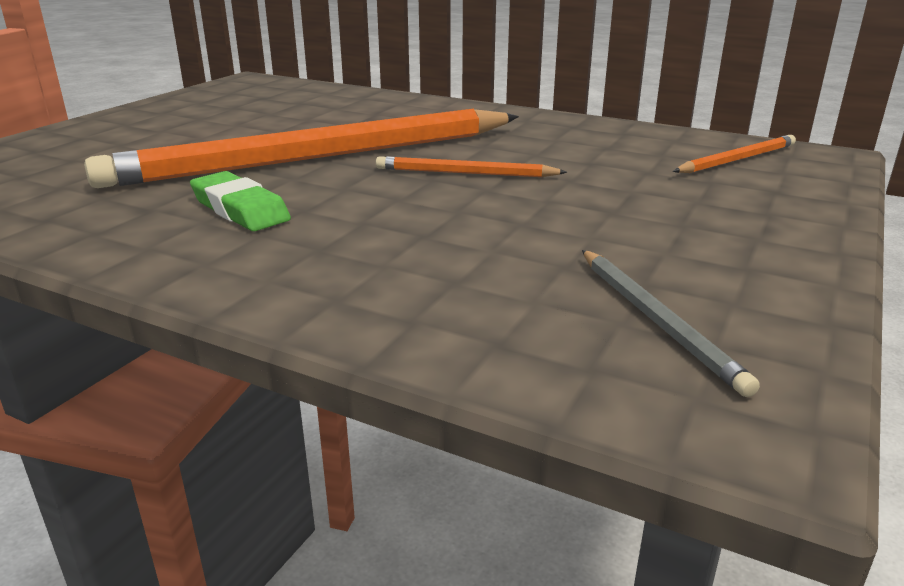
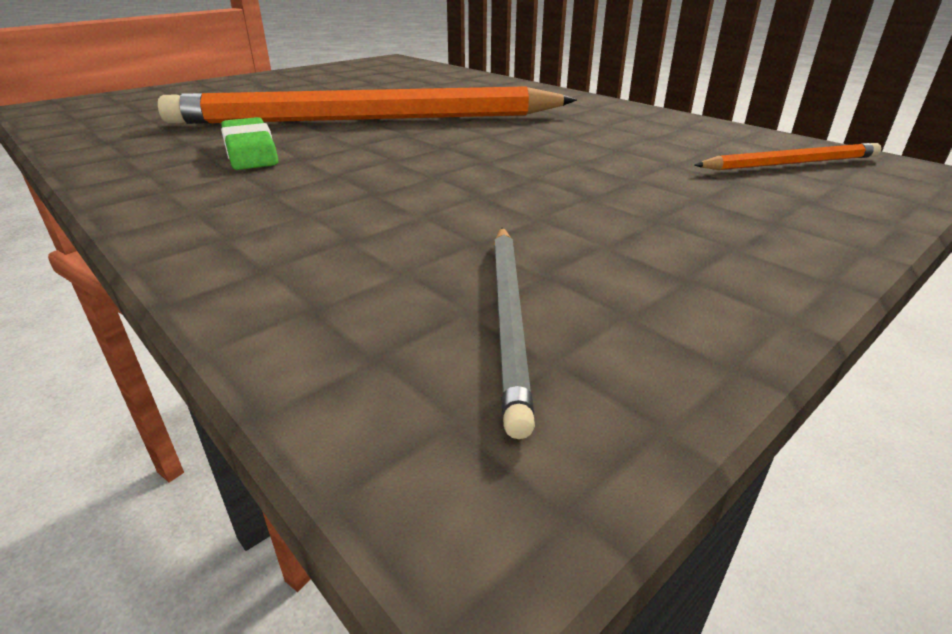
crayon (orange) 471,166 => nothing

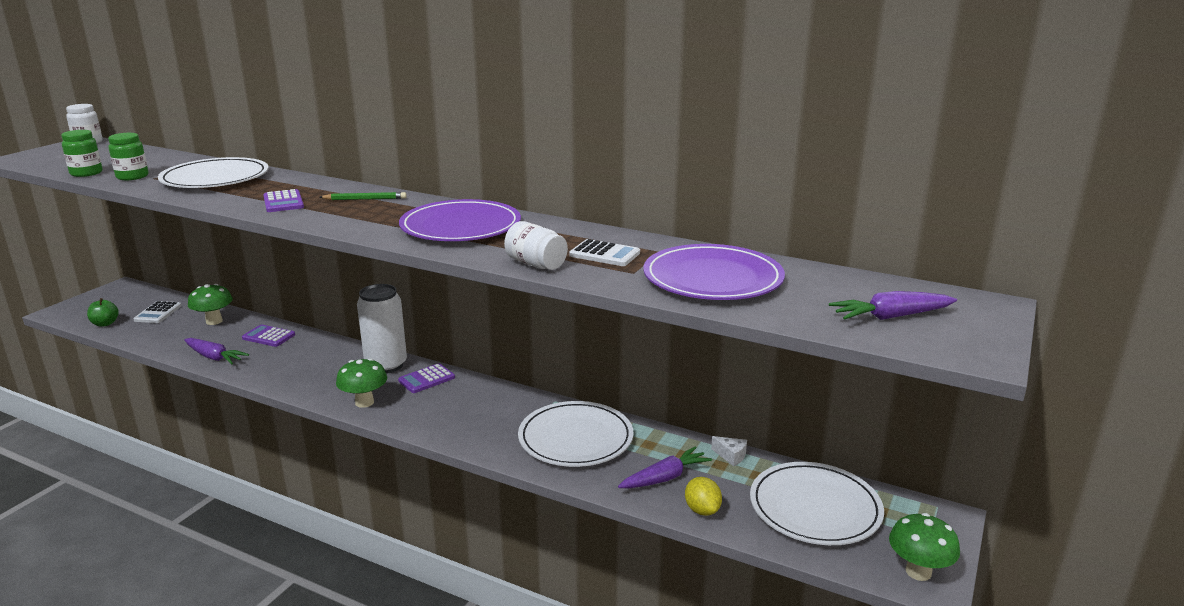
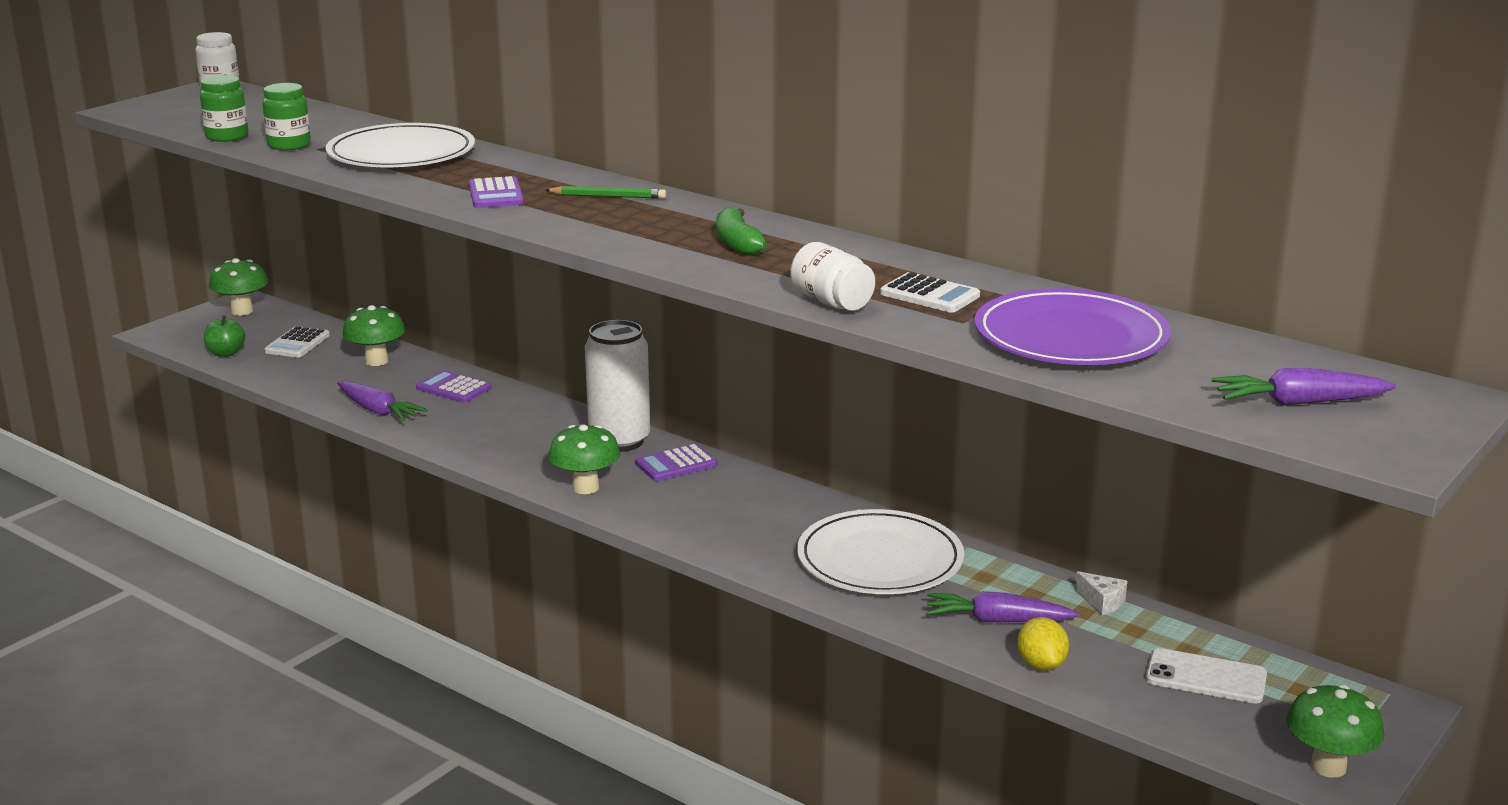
nothing => champignon (vert) 238,287
assiette (violet) 460,220 => banane (vert) 741,231
assiette (blanc) 817,503 => téléphone (blanc) 1206,675
carotte (violet) 665,467 => carotte (violet) 1002,606, 150 degrees counterclockwise

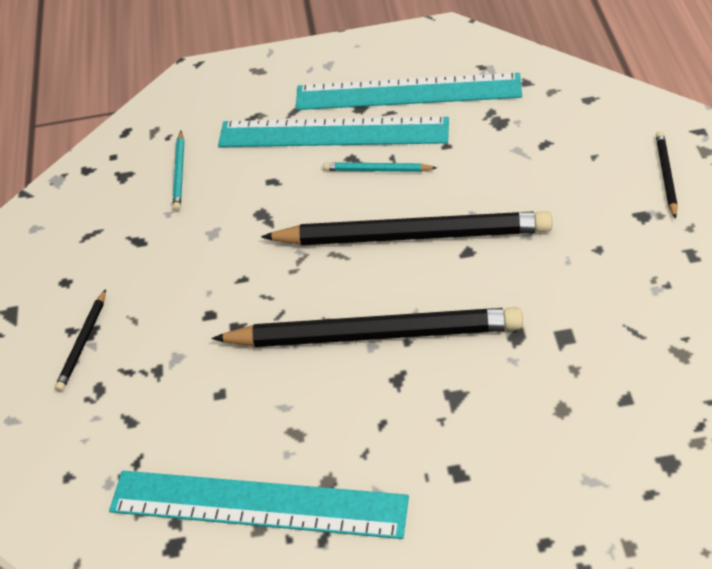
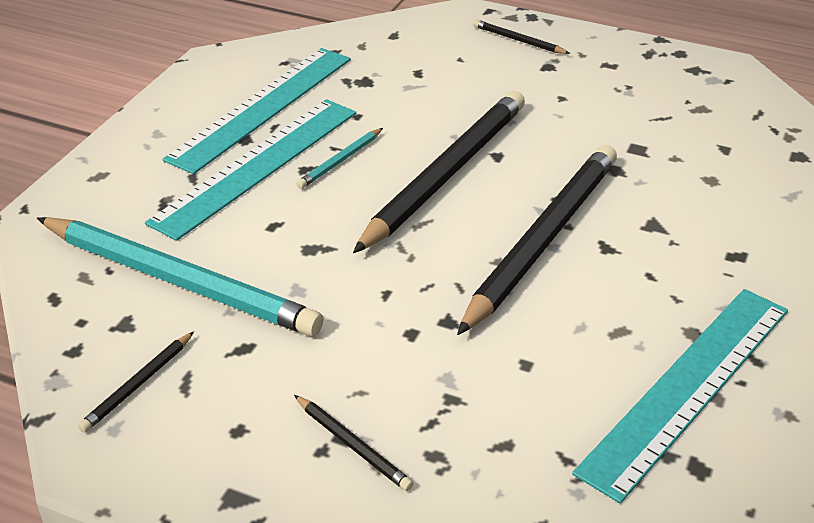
nothing => crayon (noir) 136,382
crayon (turquoise) 178,171 => crayon (turquoise) 180,276, x2.39

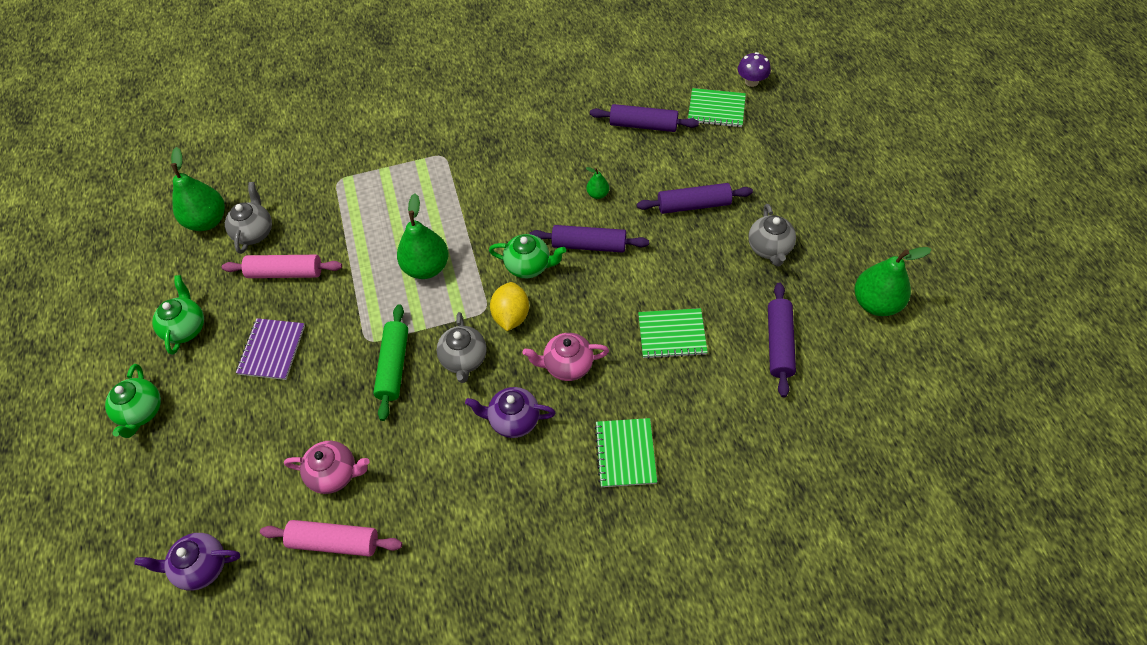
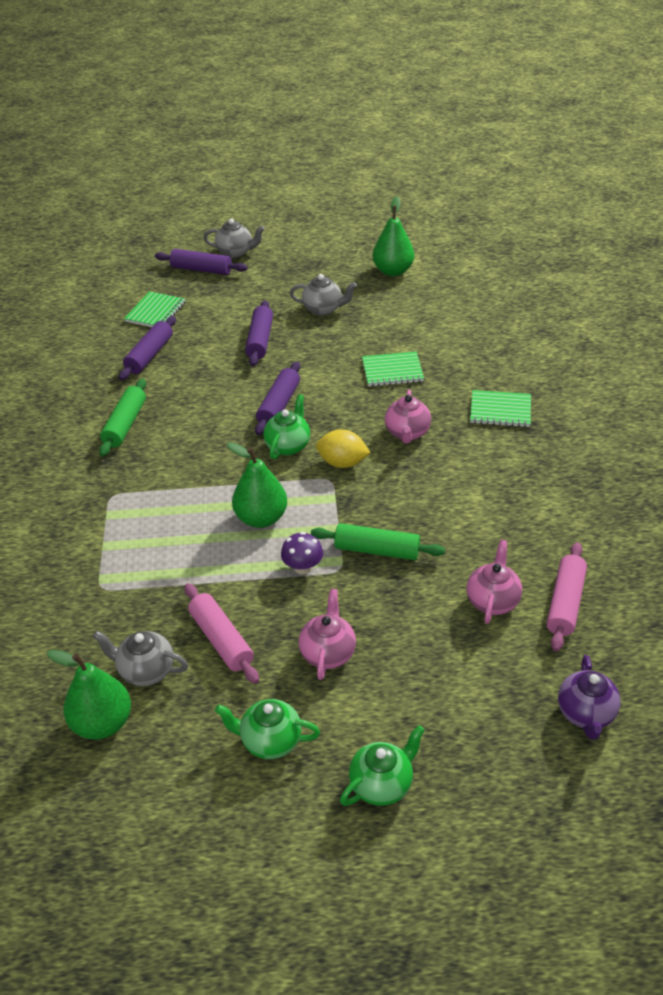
théière (violet) 510,412 => nothing
poire (vert) 597,183 => nothing
nothing => rouleau à pâtisserie (vert) 122,418
théière (gris) 461,347 => théière (gris) 234,238, shifted
champignon (violet) 754,69 => champignon (violet) 302,553, shifted
rouleau à pâtisserie (violet) 782,339 => rouleau à pâtisserie (violet) 201,262, shifted
carnet (violet) 270,349 => théière (rose) 327,634
théière (vert) 133,401 => théière (vert) 382,765, 45 degrees counterclockwise
rouleau à pâtisserie (rose) 282,266 => rouleau à pâtisserie (rose) 222,633, 45 degrees counterclockwise
carnet (vert) 673,333 => carnet (vert) 393,368, 75 degrees clockwise

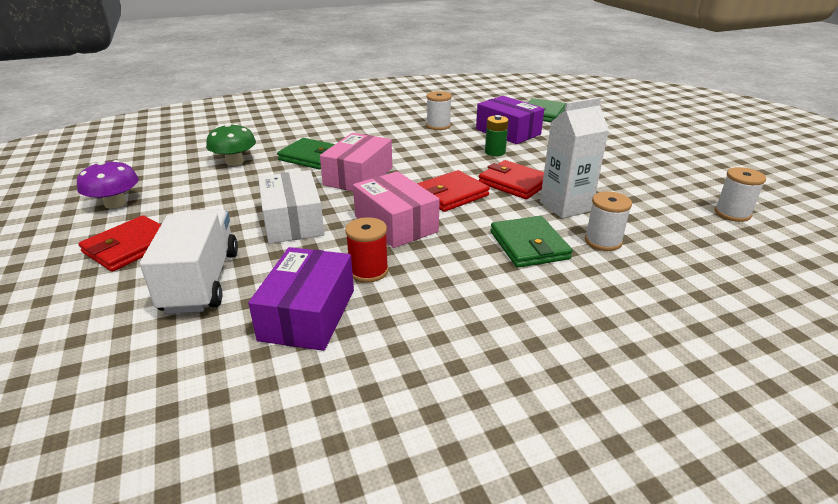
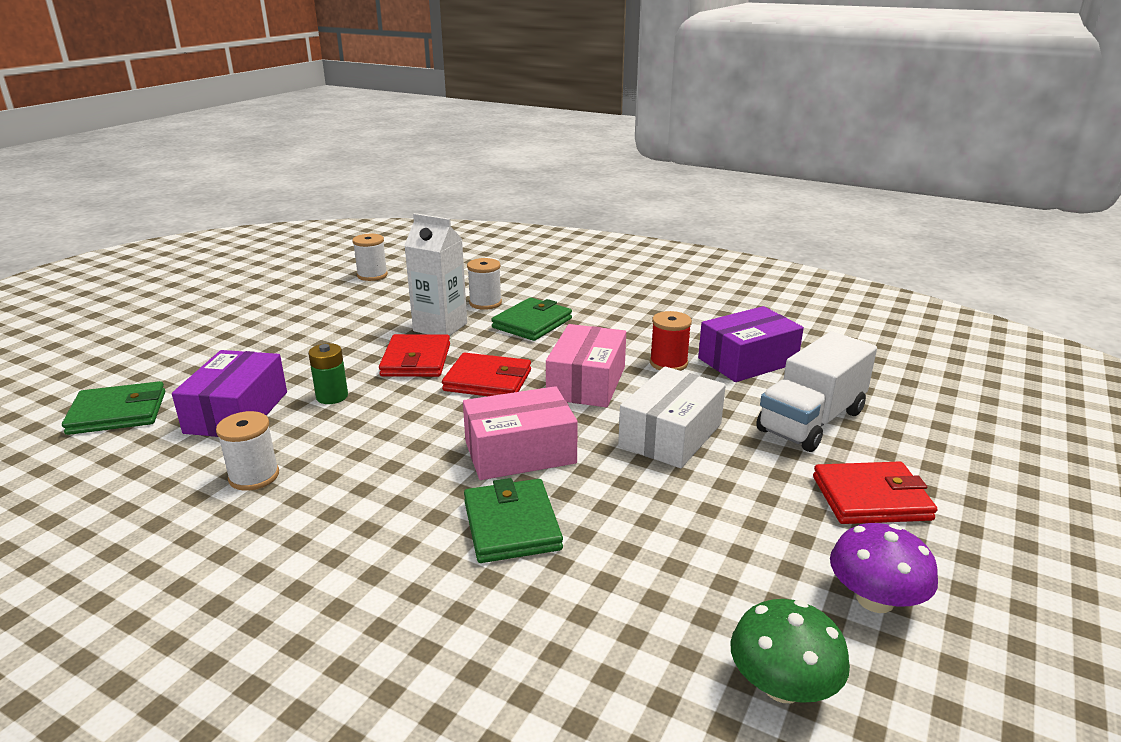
champignon (vert) 231,144 => champignon (vert) 790,651, shifted

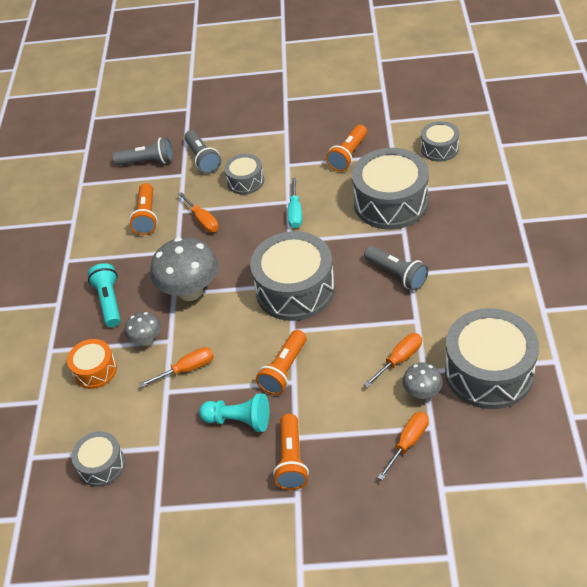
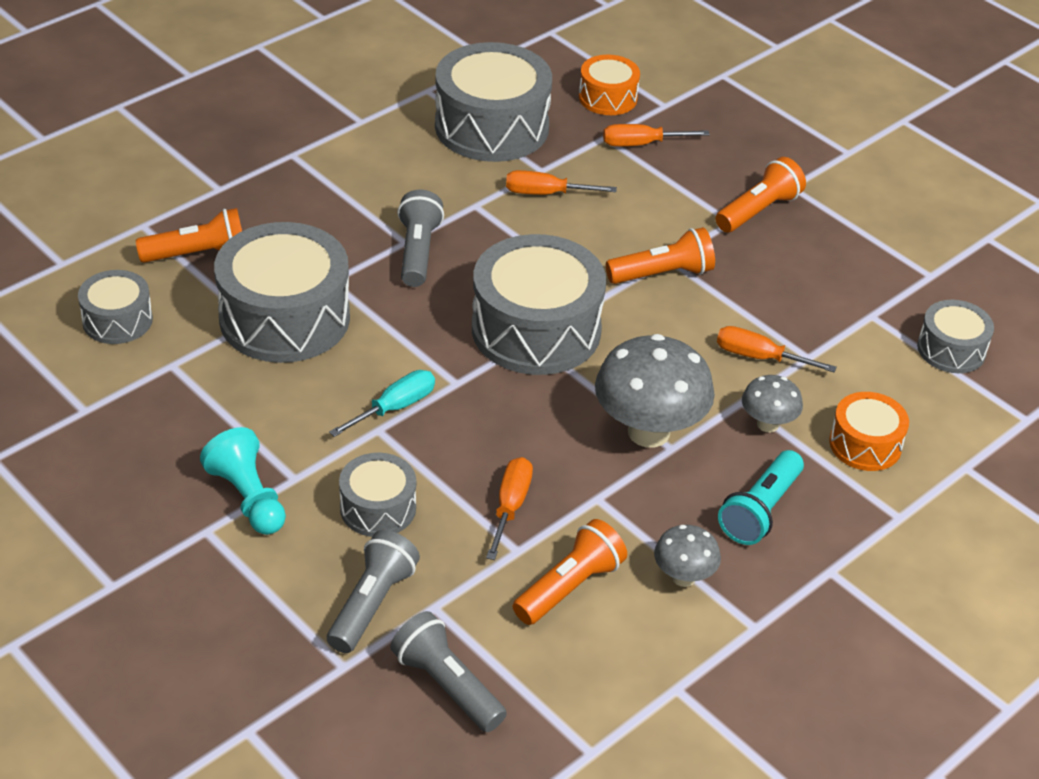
nothing => tambour (orange) 609,85
pion (turquoise) 234,412 => pion (turquoise) 243,481, shifted
lampe de poche (orange) 346,148 => lampe de poche (orange) 189,235, shifted
champignon (gris) 422,381 => champignon (gris) 687,556, shifted

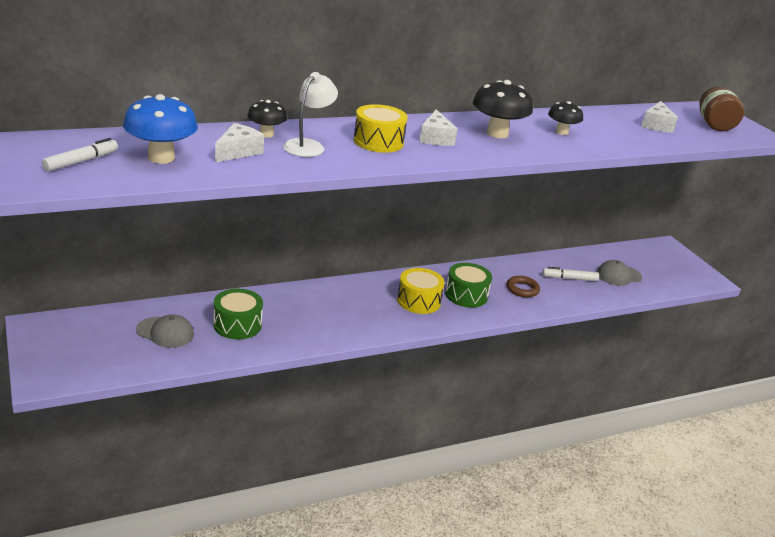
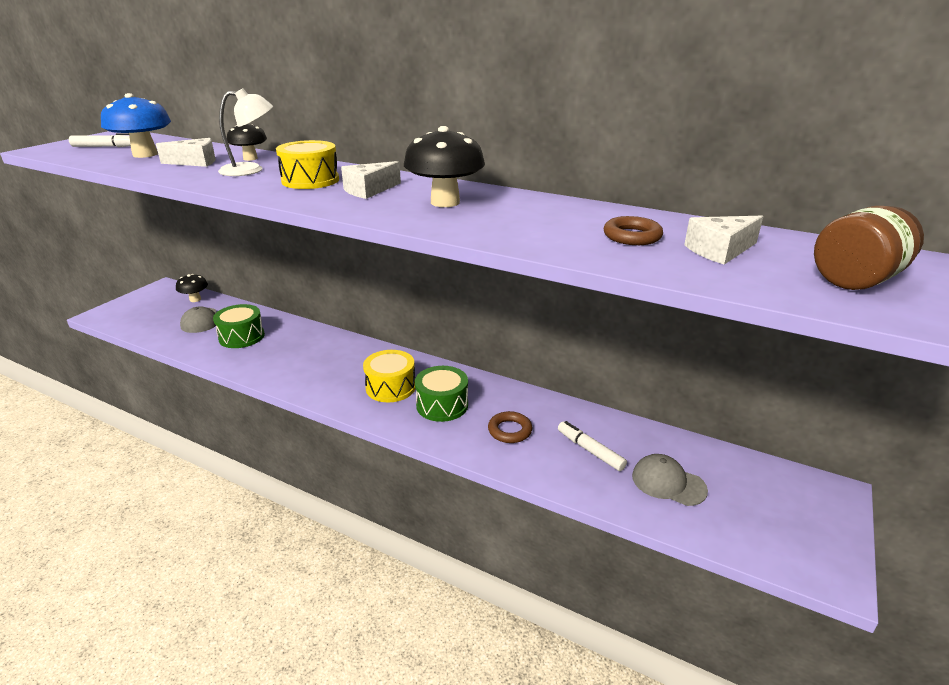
nothing => anneau (marron) 633,230
champignon (noir) 565,118 => champignon (noir) 192,288, shifted

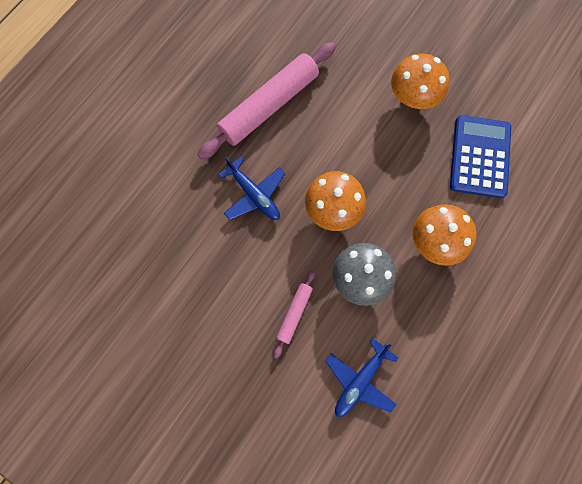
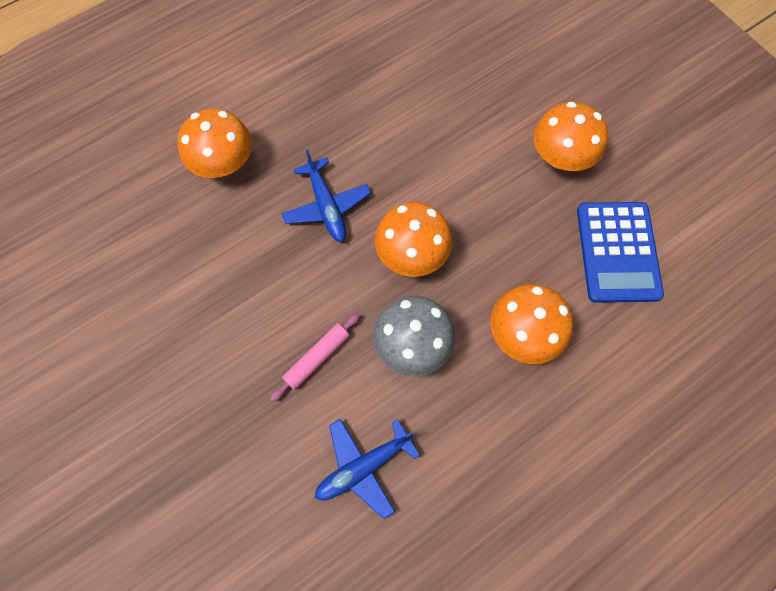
rouleau à pâtisserie (rose) 266,100 => nothing
nothing => champignon (orange) 215,143
calculatrice (bleu) 480,156 => calculatrice (bleu) 620,252, 150 degrees clockwise

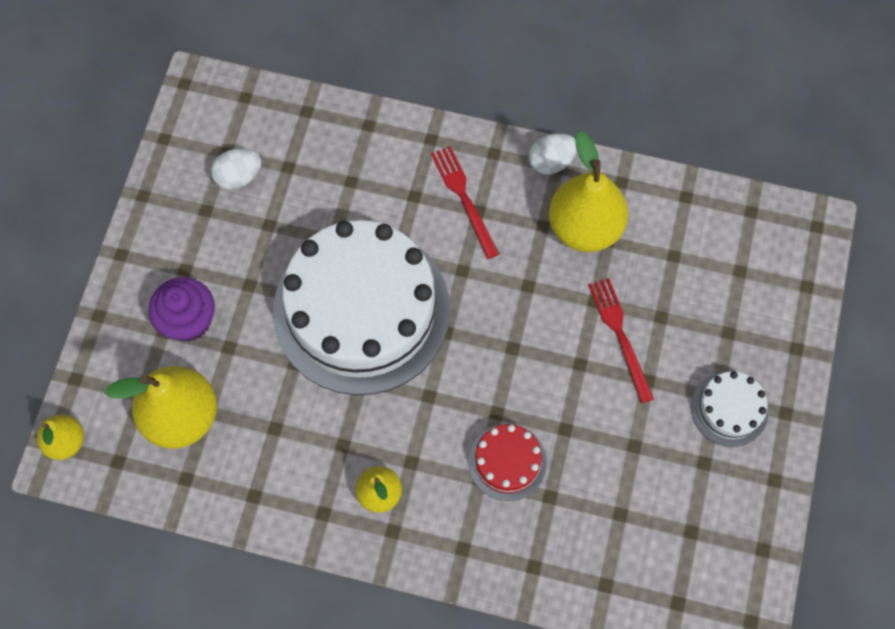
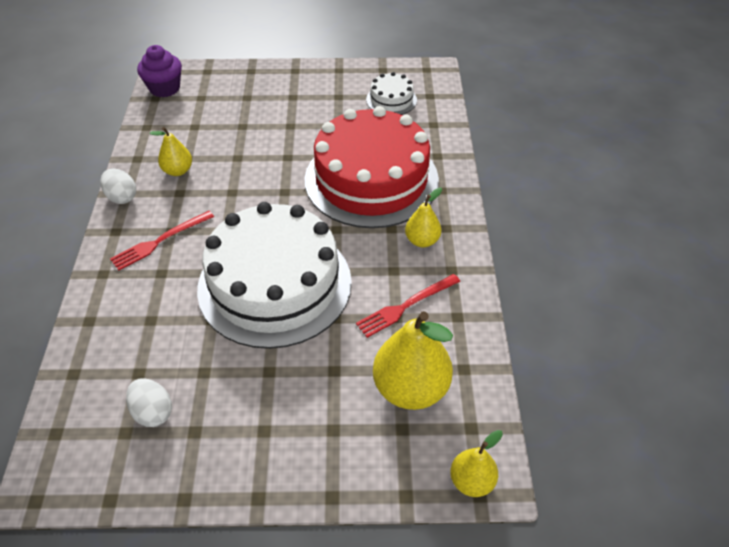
muffin (violet) 182,309 => muffin (violet) 159,71, shifted
fourchette (rouge) 621,341 => fourchette (rouge) 408,306, shifted
gâteau (blanc) 730,409 => gâteau (blanc) 391,93, shifted
gâteau (rouge) 507,462 => gâteau (rouge) 372,167, x2.35
poire (jaune) 588,191 => poire (jaune) 171,151, x0.55

